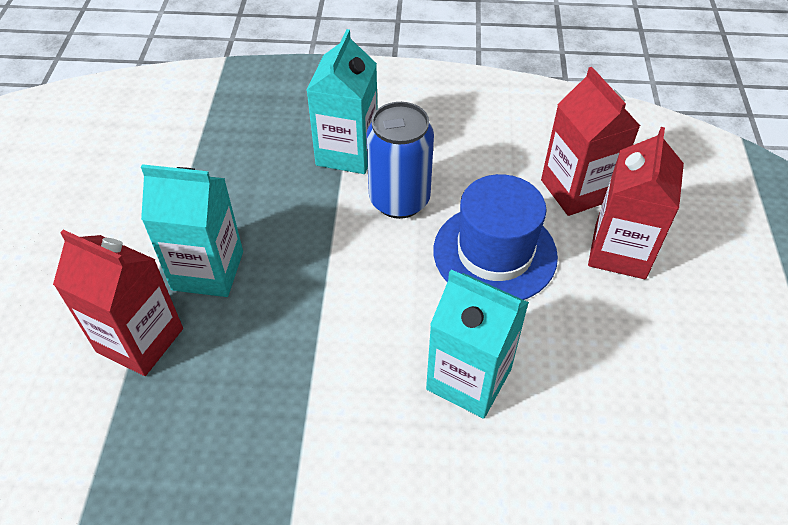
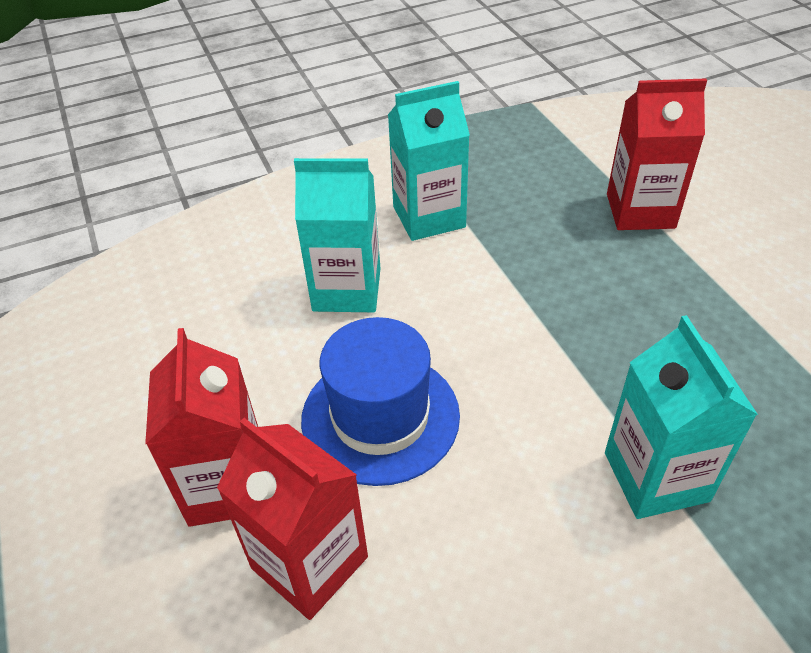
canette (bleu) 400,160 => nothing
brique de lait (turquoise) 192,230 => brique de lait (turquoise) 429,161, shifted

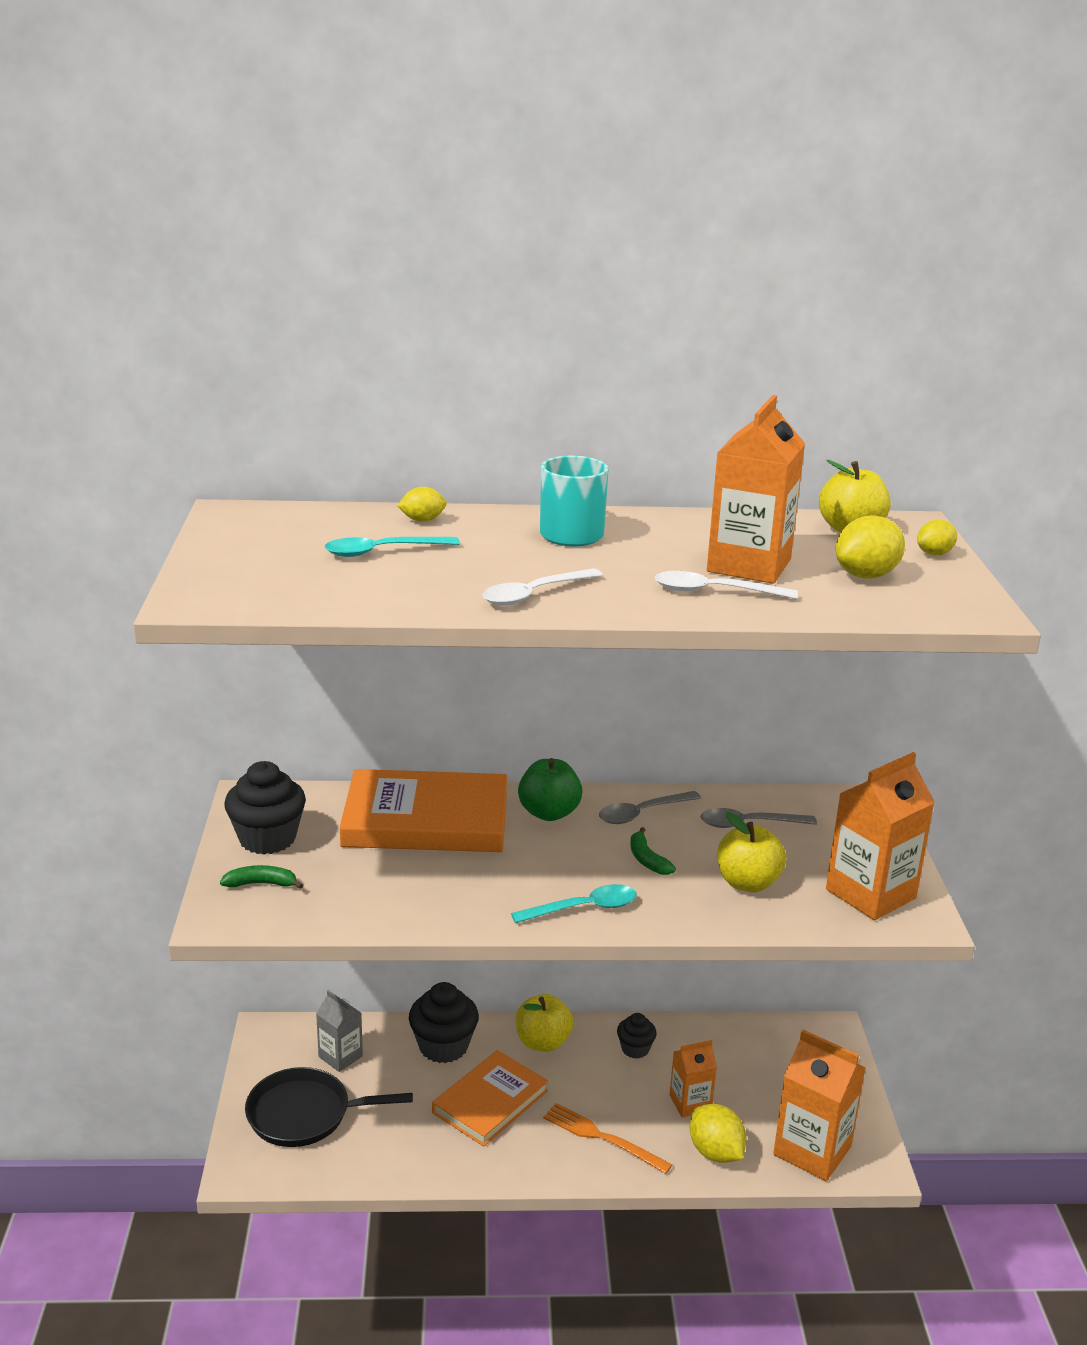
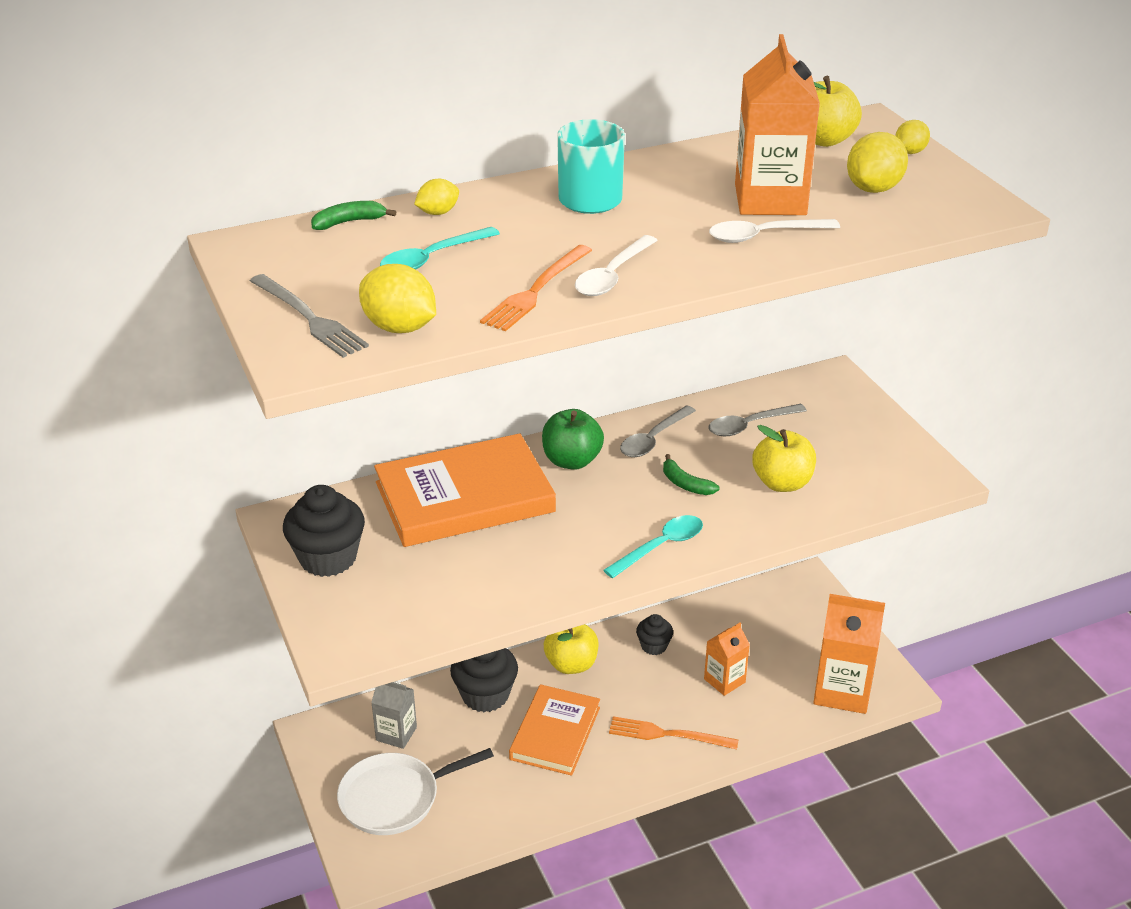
brique de lait (orange) 880,836 => nothing
nothing => fourchette (gris) 309,316
nothing => fourchette (orange) 536,288
banane (vert) 261,877 => banane (vert) 353,215, shifted
citron (jaune) 718,1133 => citron (jaune) 397,298, shifted
poêle (noir) 329,1107 => poêle (blanc) 415,791

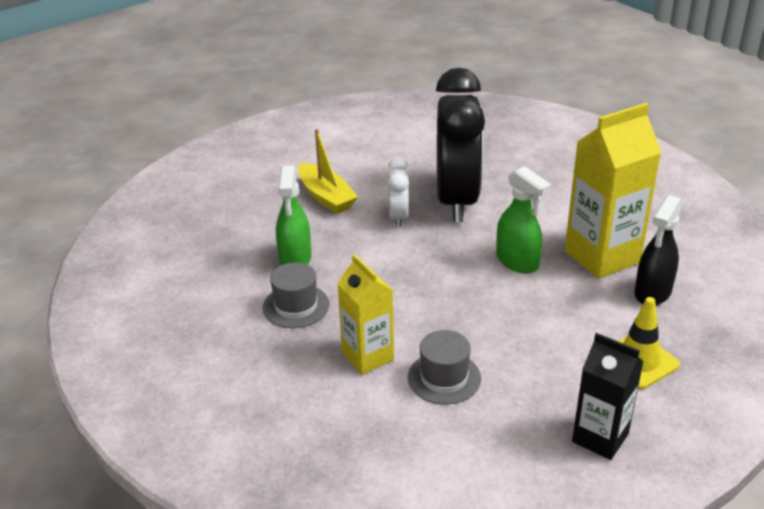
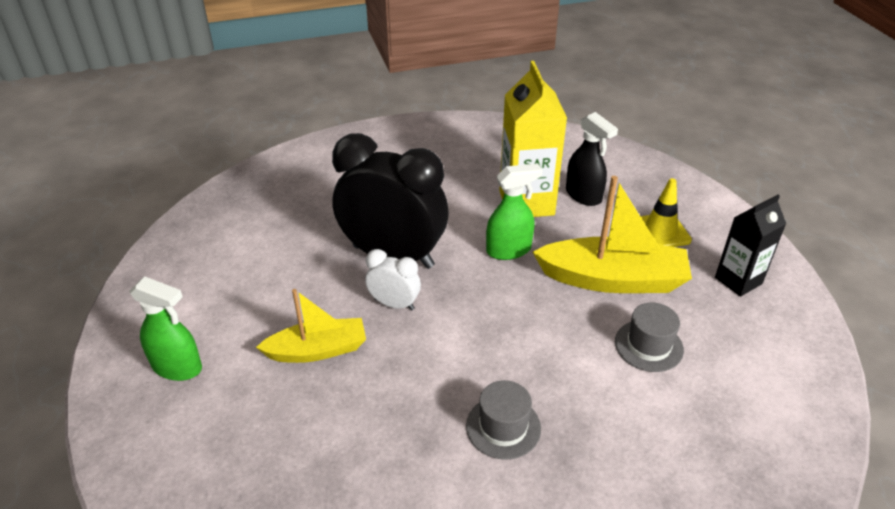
brique de lait (jaune) 365,314 => nothing
nothing => bateau (jaune) 612,234
vaporisateur (vert) 293,215 => vaporisateur (vert) 165,328, shifted

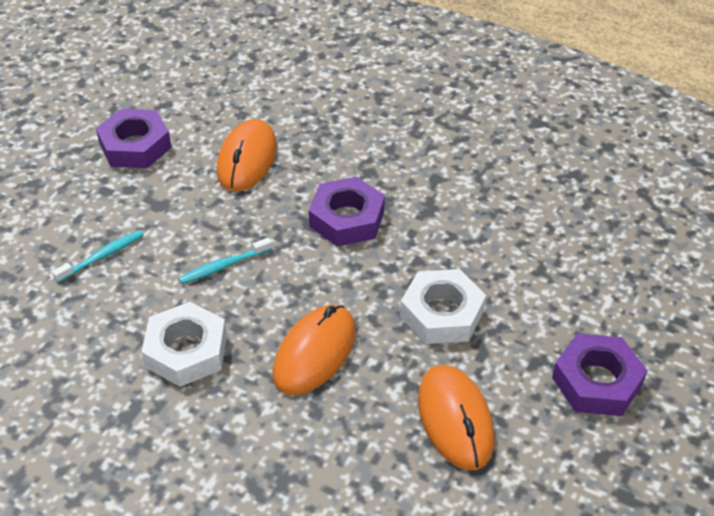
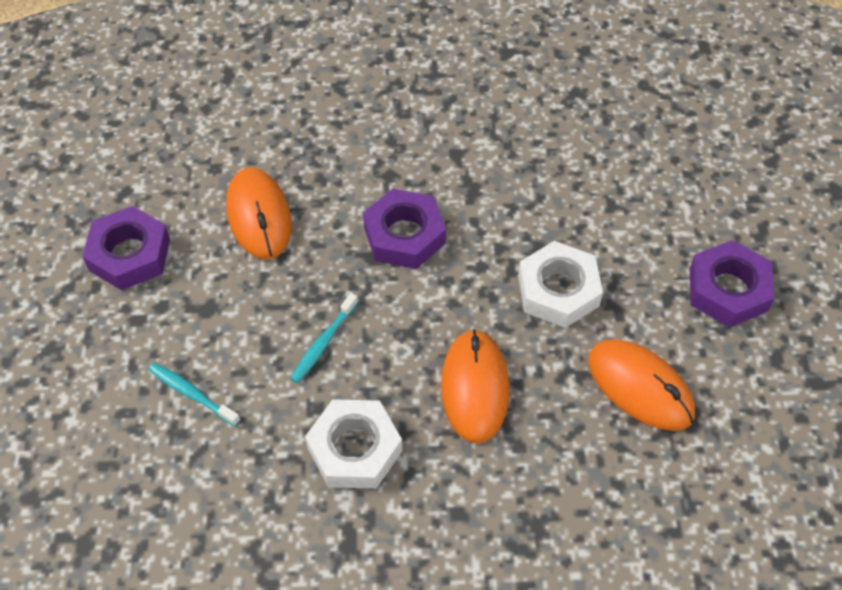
brosse à dents (turquoise) 97,256 => brosse à dents (turquoise) 194,394, 75 degrees counterclockwise

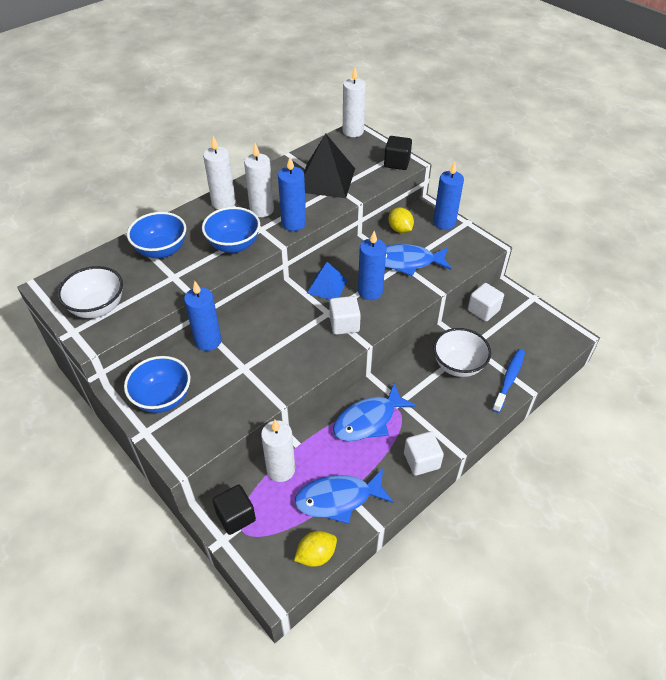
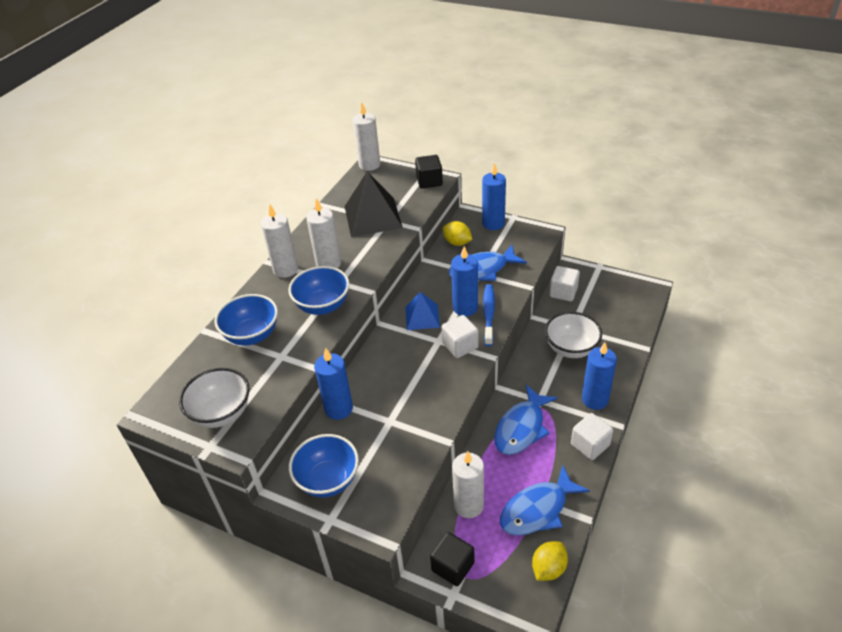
bougie (bleu) 292,194 => bougie (bleu) 599,376, shifted
brosse à dents (bleu) 508,381 => brosse à dents (bleu) 489,315, shifted

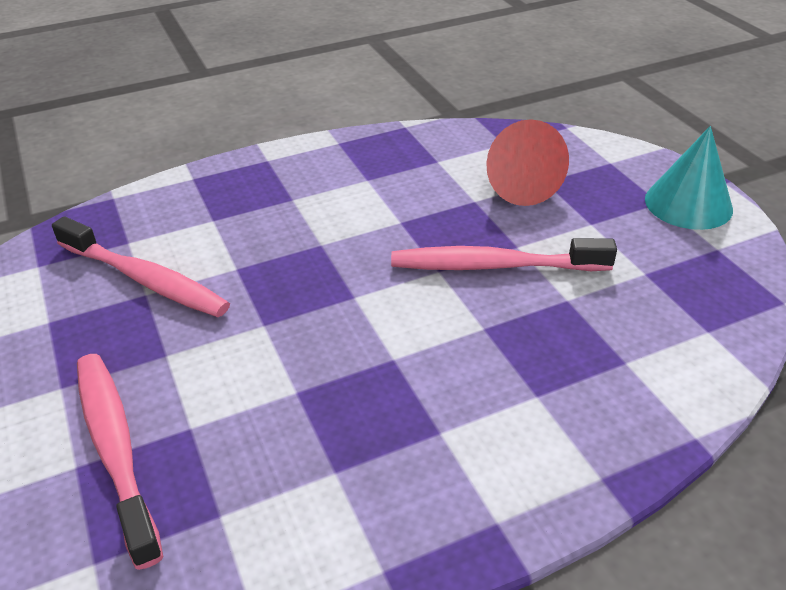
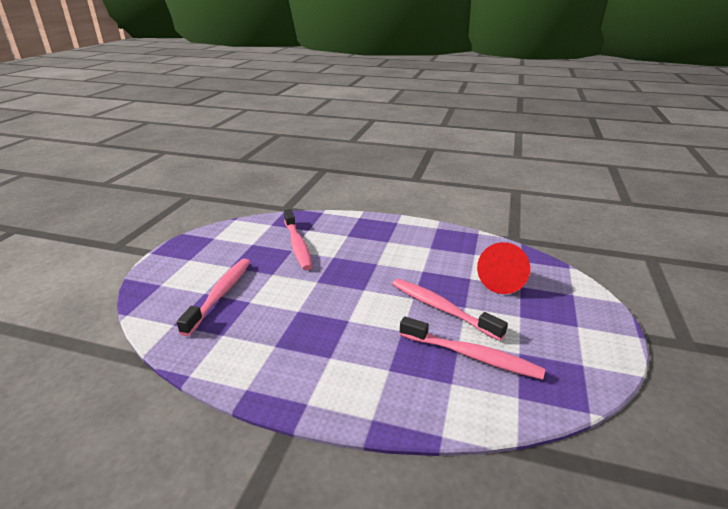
cône (turquoise) 689,178 => nothing
nothing => brosse à dents (rose) 473,348

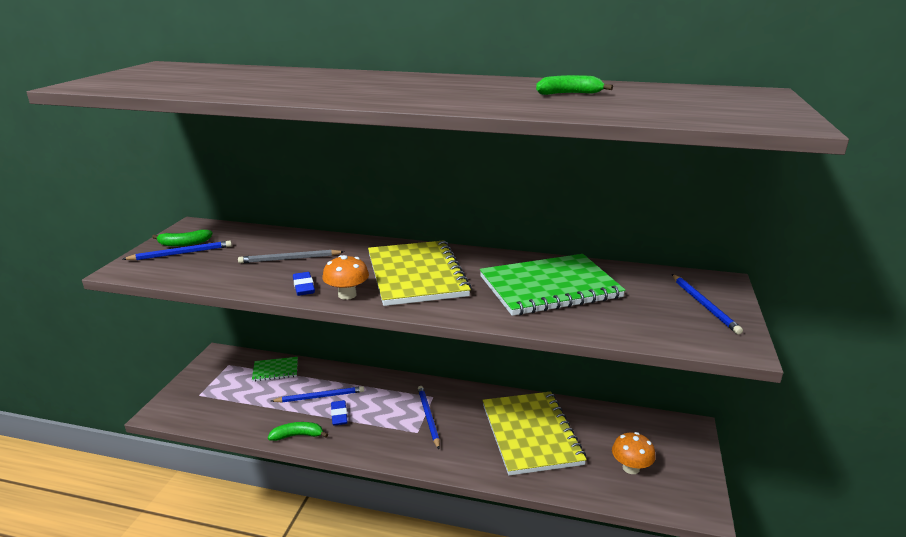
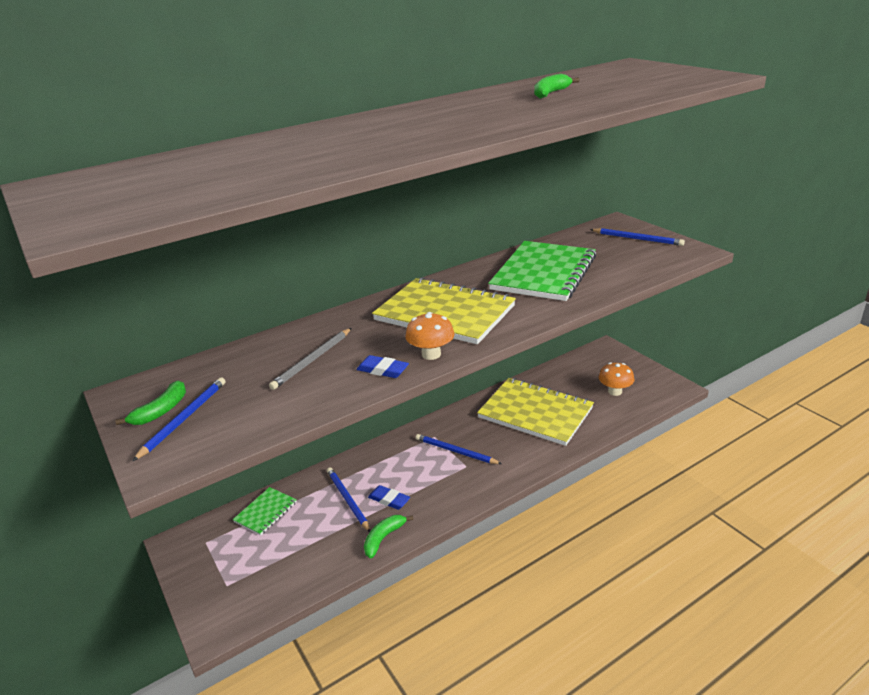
crayon (bleu) 317,394 => crayon (bleu) 349,499, 60 degrees counterclockwise

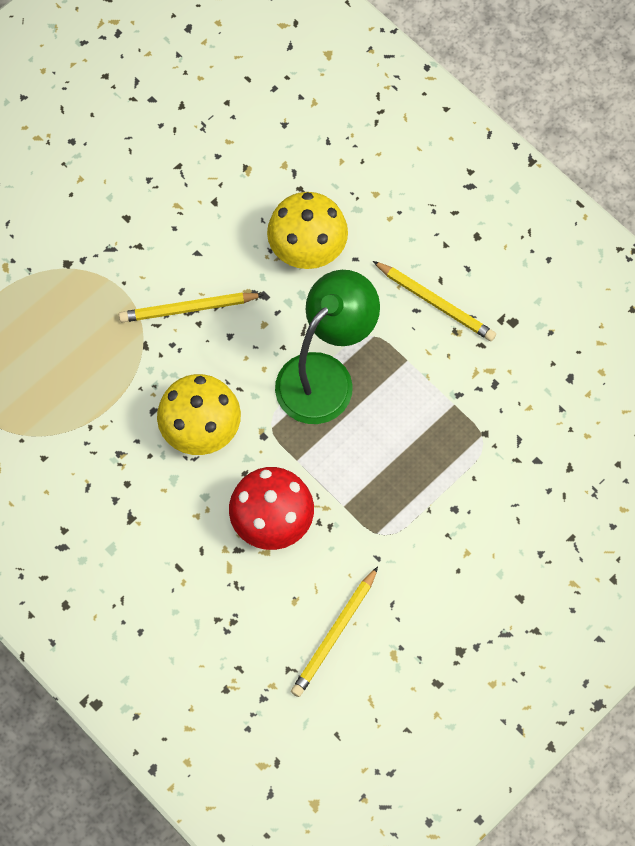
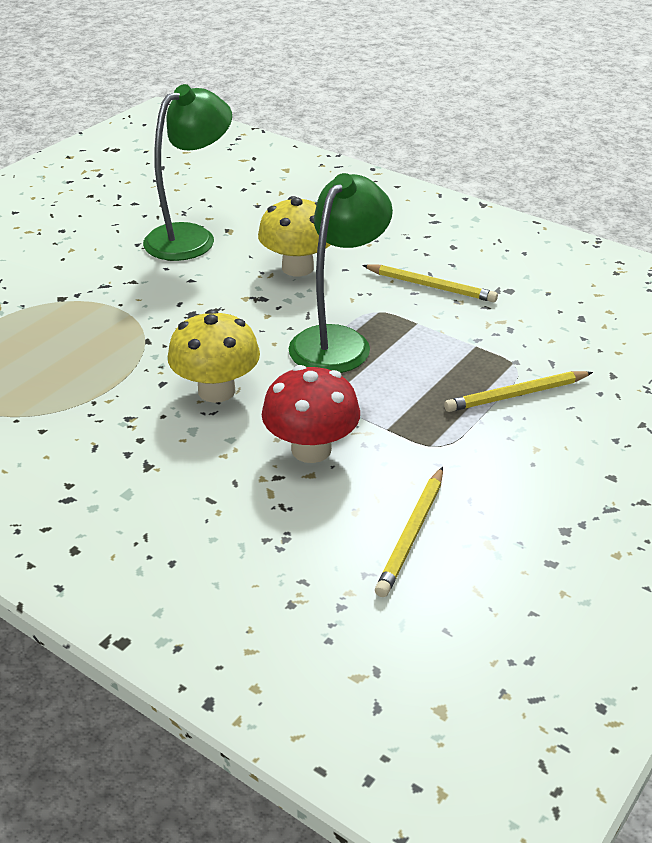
nothing => lampe (vert) 187,172
crayon (jaune) 191,308 => crayon (jaune) 518,391, shifted

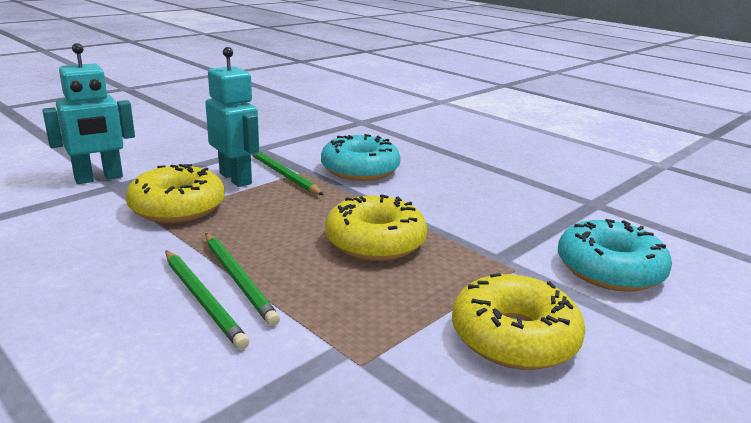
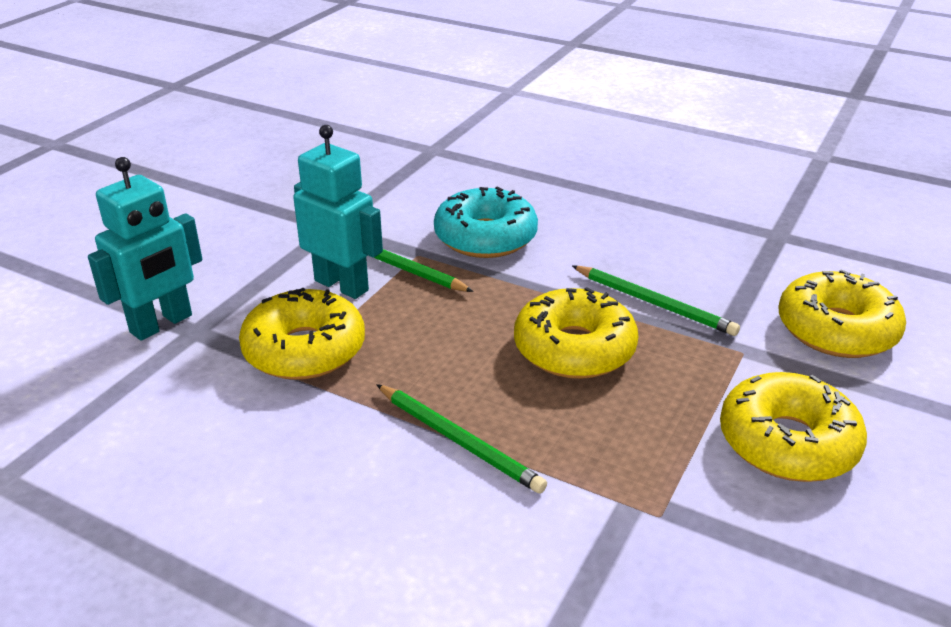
crayon (vert) 207,299 => crayon (vert) 656,301, shifted
beignet (turquoise) 615,255 => beignet (jaune) 842,313

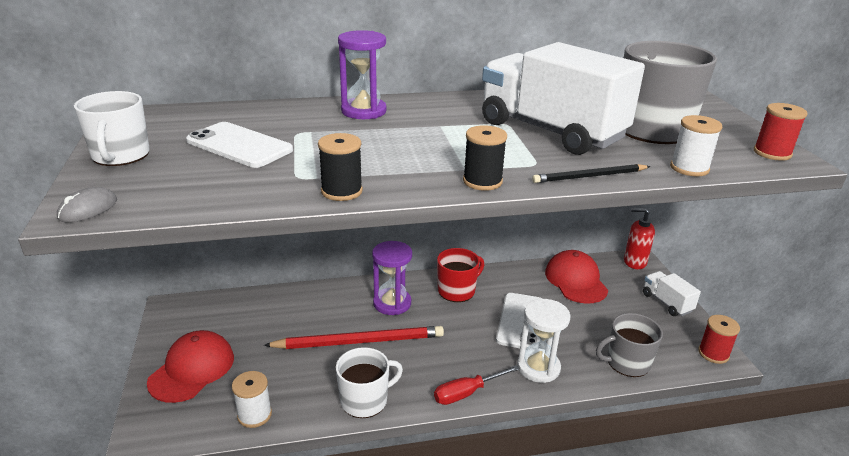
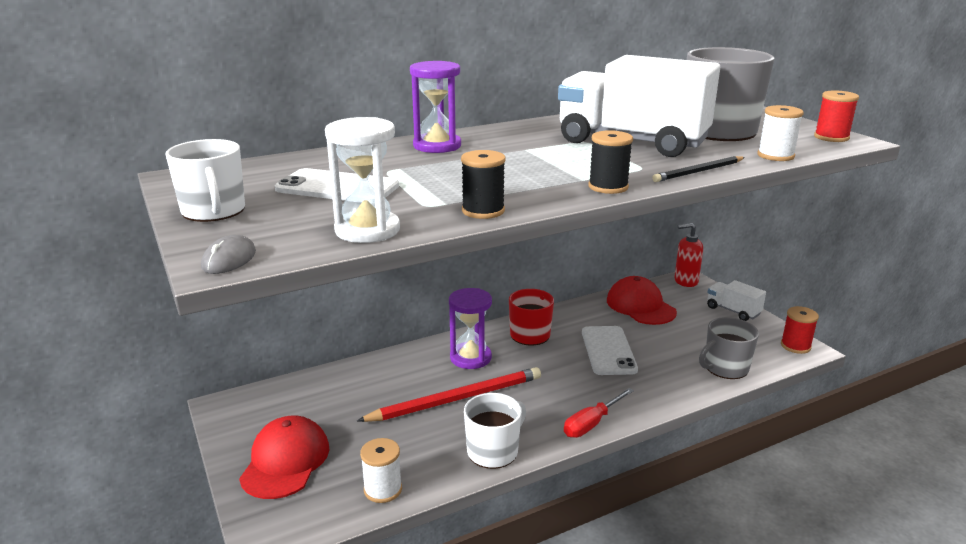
sablier (blanc) 544,341 => sablier (blanc) 362,180, shifted

